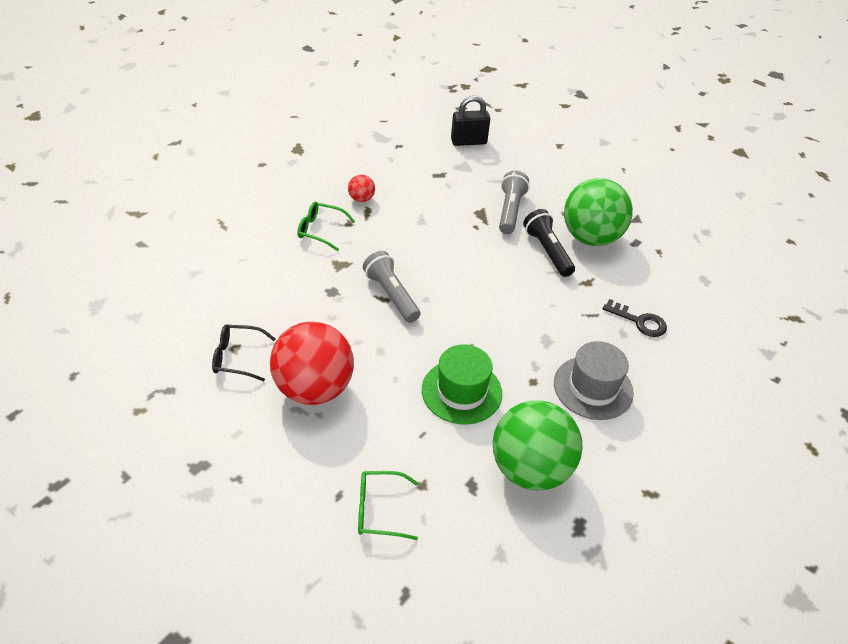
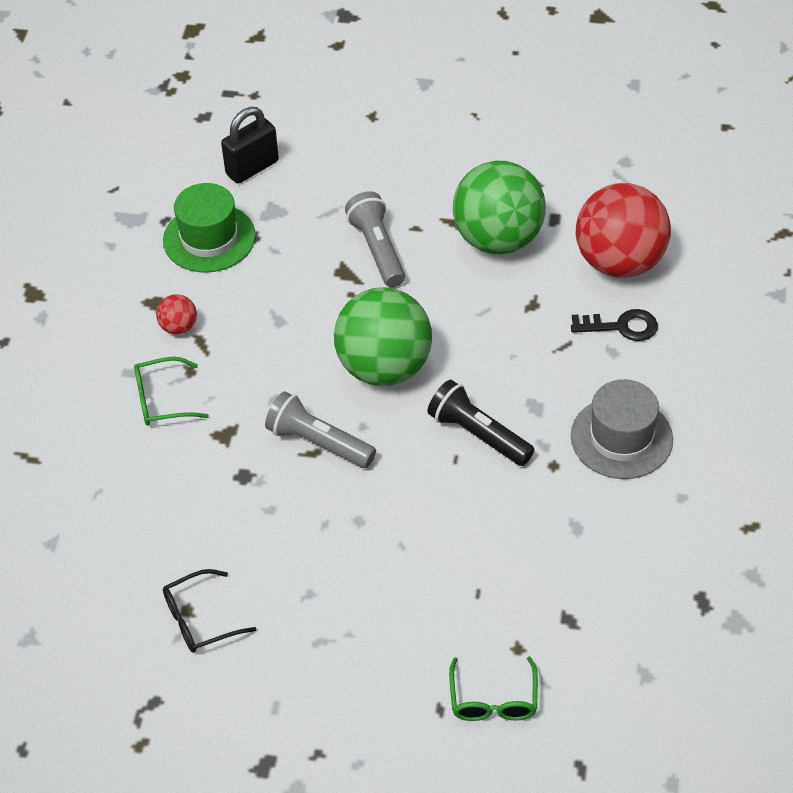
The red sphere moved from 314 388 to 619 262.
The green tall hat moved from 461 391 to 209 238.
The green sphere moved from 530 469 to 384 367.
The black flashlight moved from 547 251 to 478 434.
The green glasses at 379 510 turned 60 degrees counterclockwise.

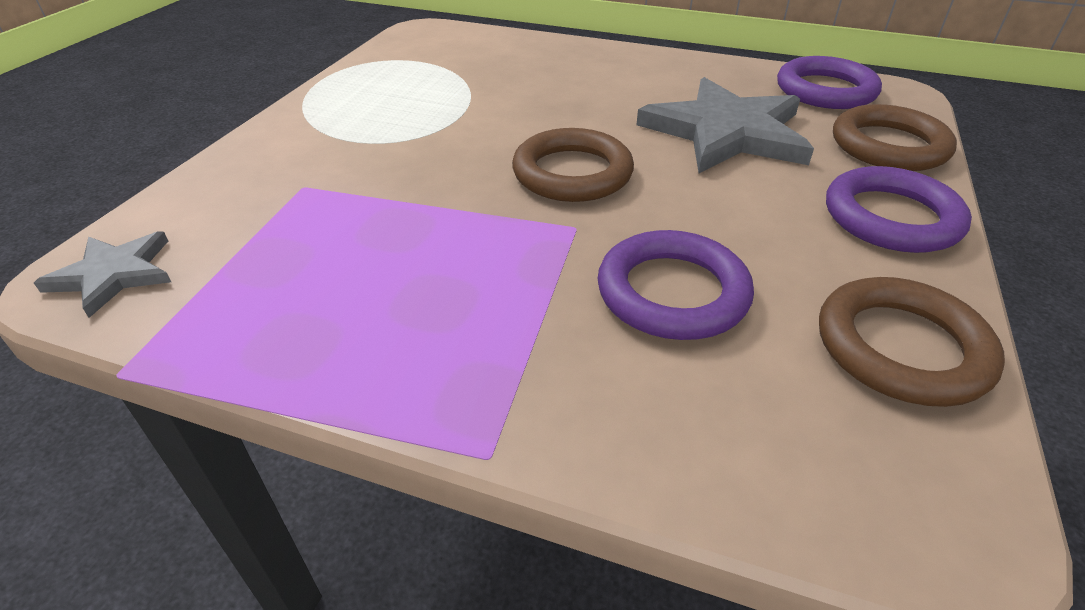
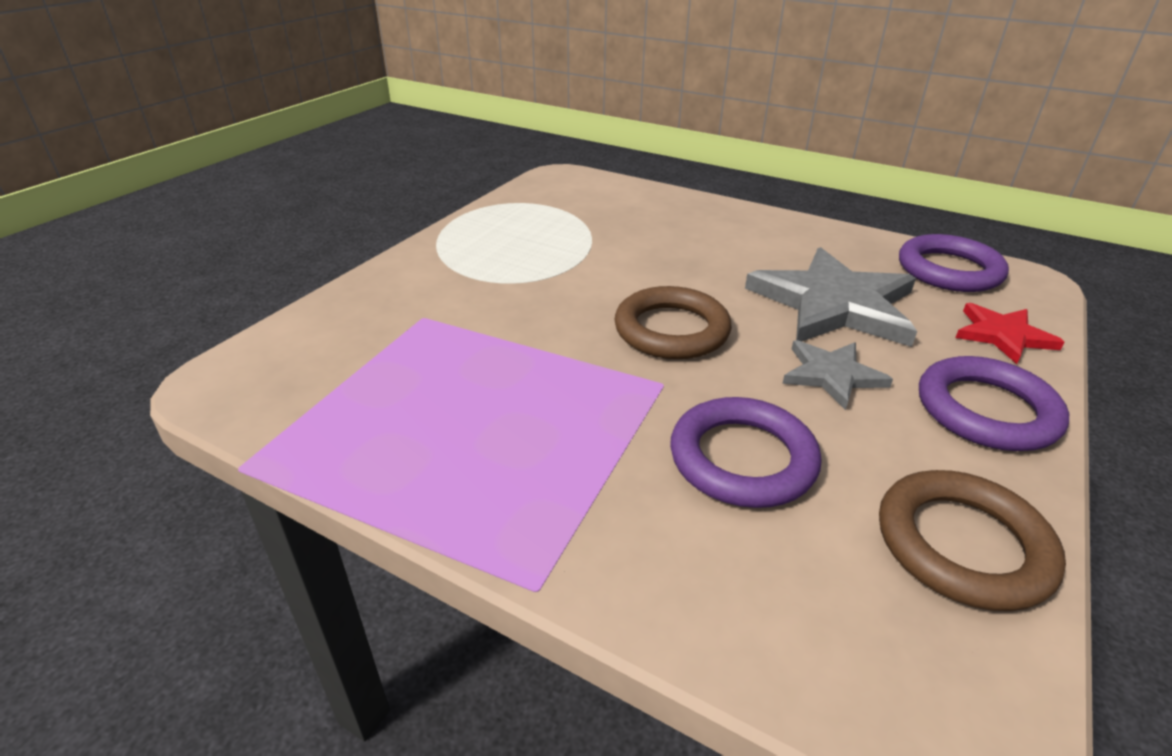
The ash-grey star shape moved from 113 274 to 831 375.
The dark brown torus at 889 146 was replaced by the red star shape at 1003 335.

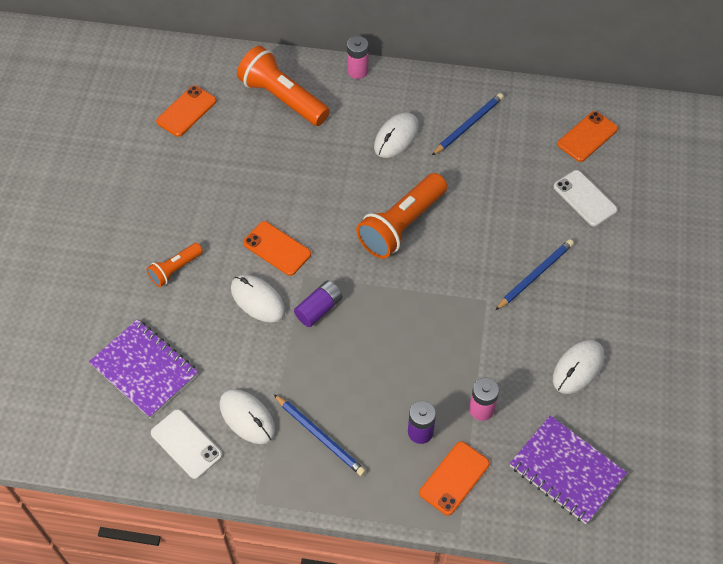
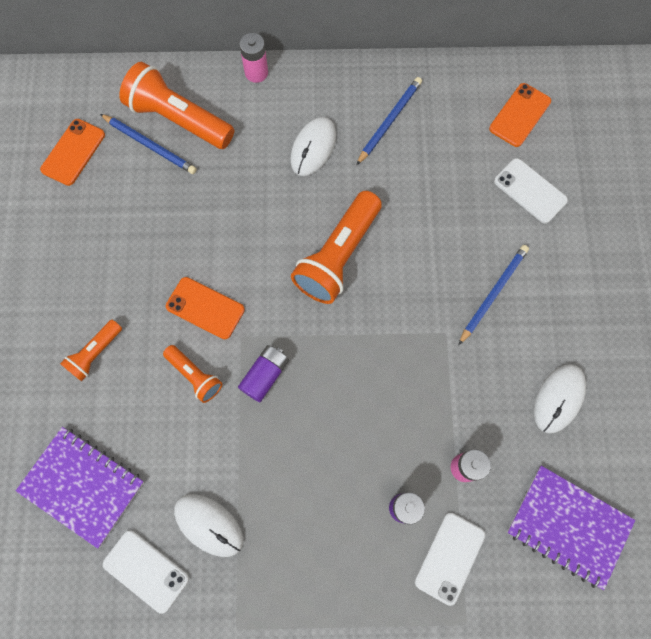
The cobalt pencil moved from 320 436 to 150 145.
The pure white computer mouse at 257 300 was replaced by the orange-coloured flashlight at 195 376.
The orange-coloured phone at 454 478 became the pure white phone at 449 558.

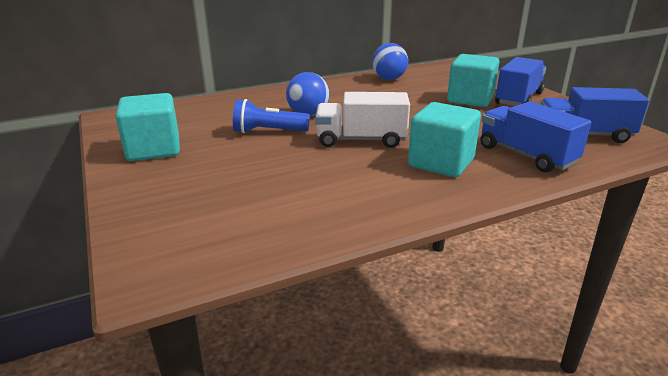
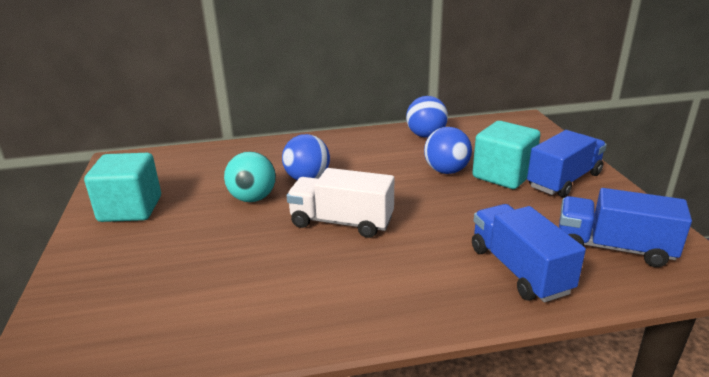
The teal block at 441 163 disappeared.
The cobalt sphere at 446 171 appeared.
The cobalt flashlight at 268 131 was replaced by the teal sphere at 253 198.

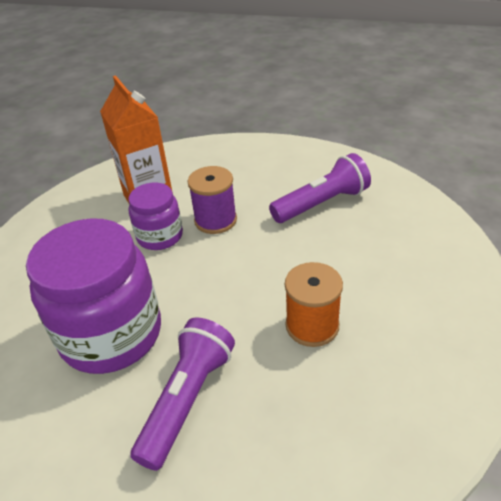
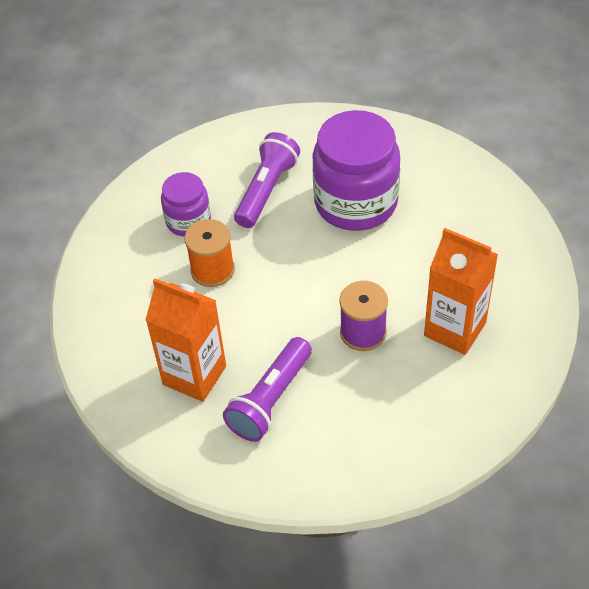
The orange-coloured carton at 194 375 appeared.
The purple jar moved from 160 236 to 188 221.
The purple flashlight at 187 399 turned 150 degrees counterclockwise.

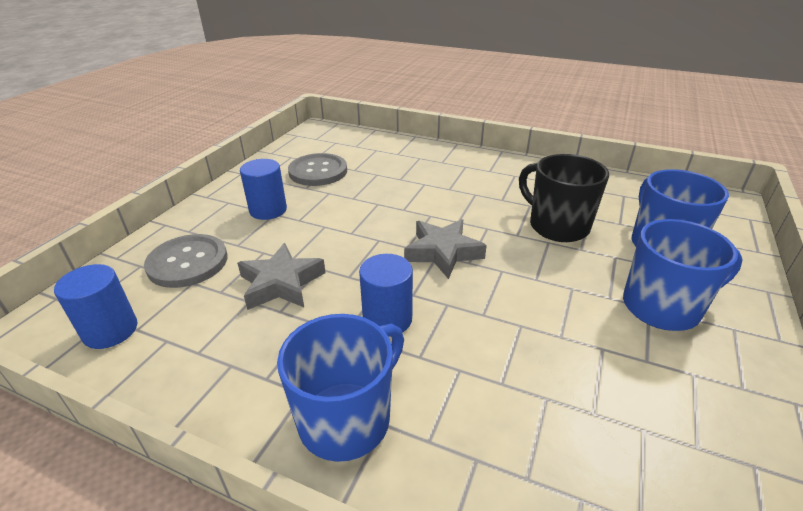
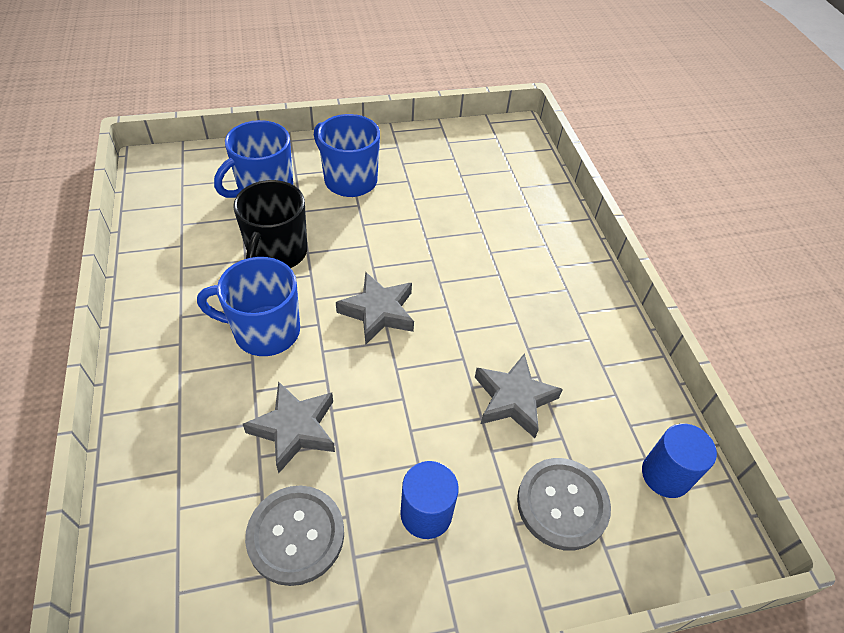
The cobalt cylinder shape at 387 319 disappeared.
The ash-grey star shape at 294 429 appeared.
The cobalt mug moved from 347 419 to 264 331.

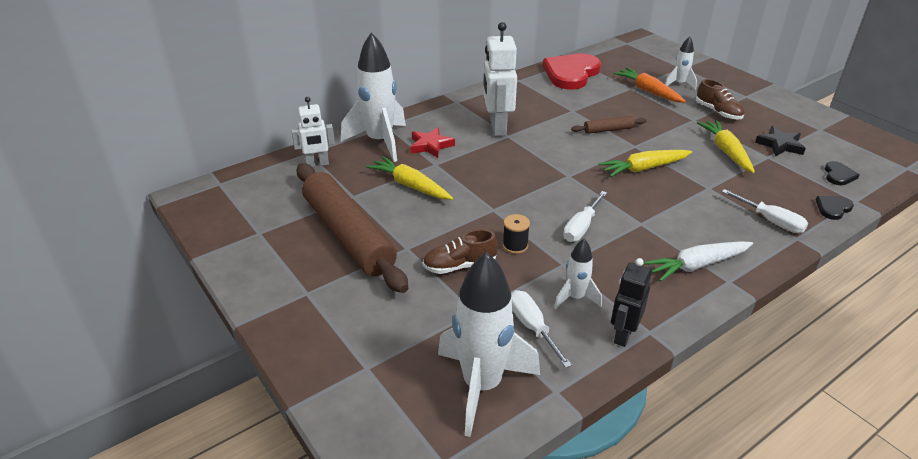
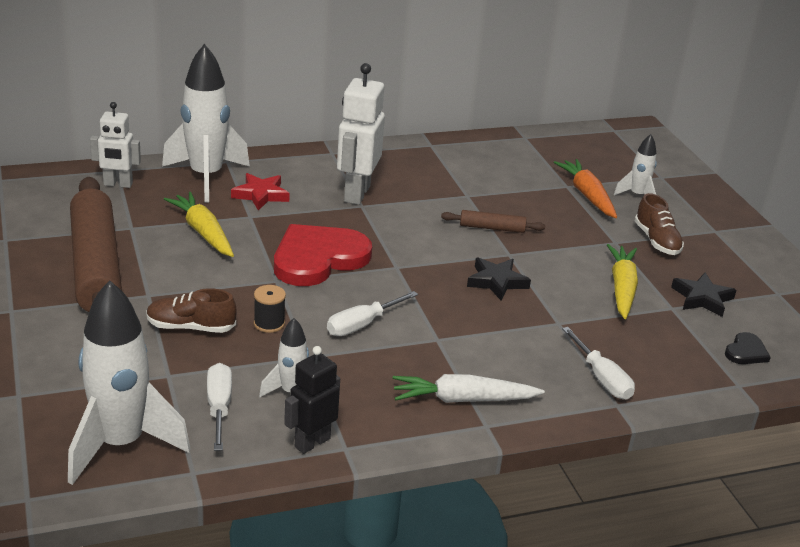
The black heart at 833 208 disappeared.
The red heart moved from 571 74 to 318 258.
The bright yellow root vegetable at 644 168 was replaced by the black star shape at 496 282.

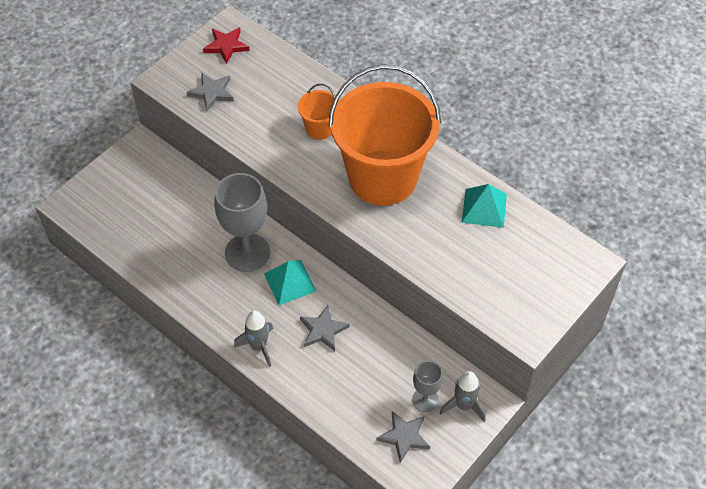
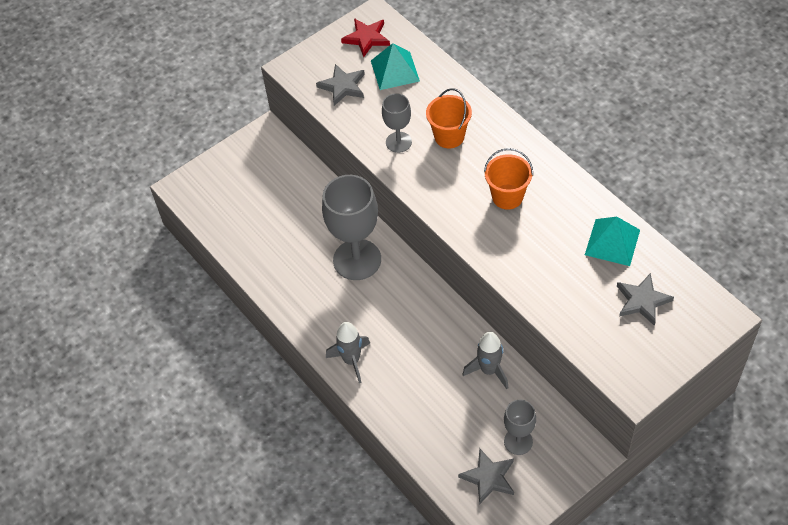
The ash-grey wine glass at 398 142 appeared.
The teal solid pyramid moved from 290 282 to 395 70.
The ash-grey star shape moved from 323 330 to 642 301.
The ash-grey toy rocket moved from 463 405 to 489 370.
The orange-coloured pail at 382 178 changed to 0.42 times the size.

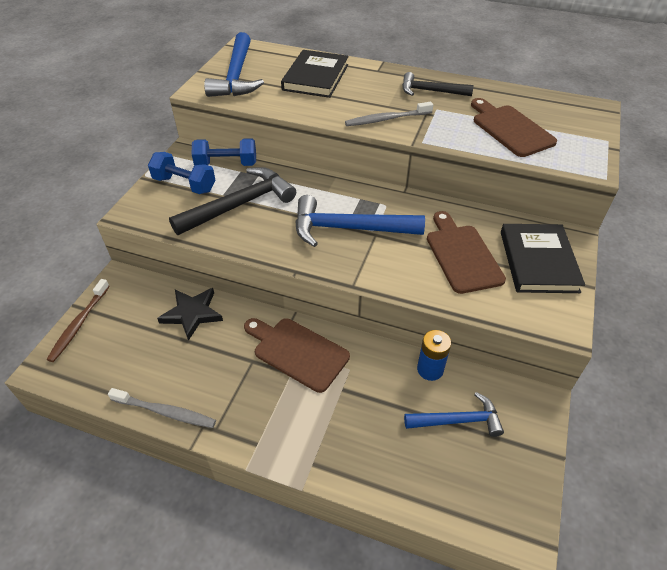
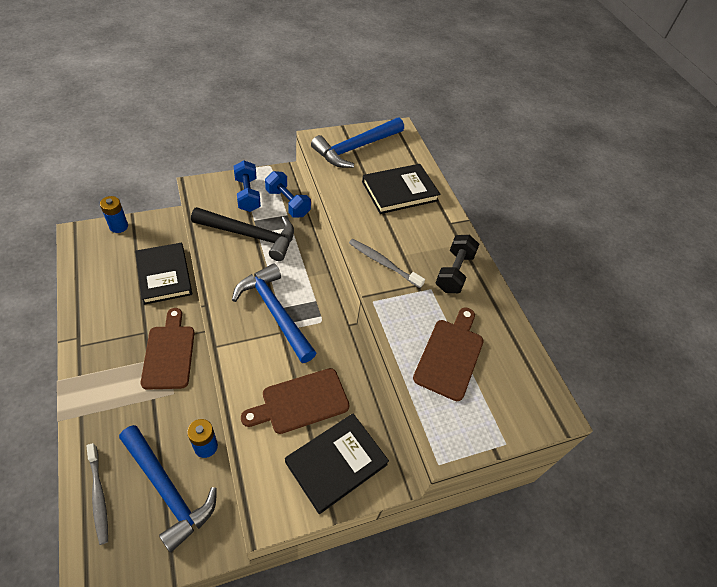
The ash-grey toothbrush moved from 165 412 to 99 496.
The dark brown toothbrush at 79 324 was replaced by the cobalt AA battery at 118 226.
The black star shape at 192 314 was replaced by the black hardcover at 164 275.
The black claw hammer at 430 91 was replaced by the black dumbbell at 454 272.
The dark brown bread board at 462 255 turned 150 degrees counterclockwise.
The cobalt claw hammer at 458 420 changed to 1.60 times the size.

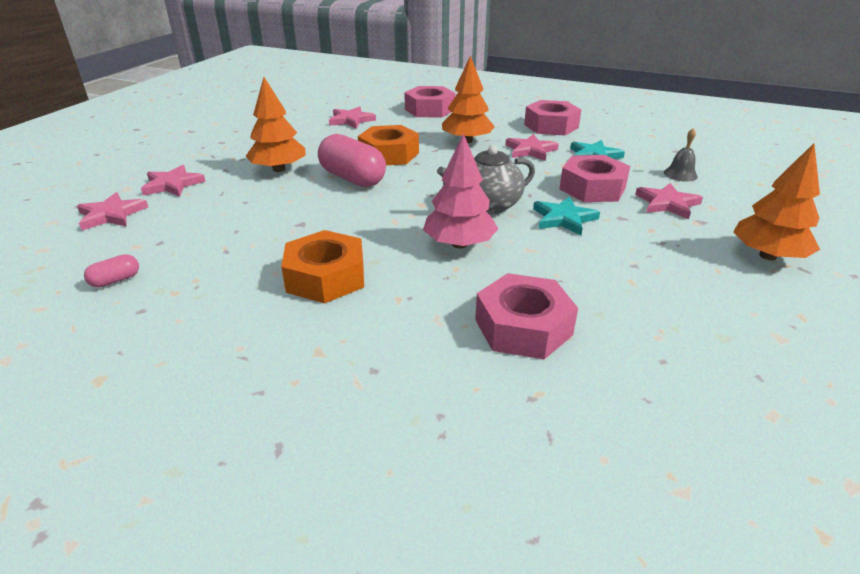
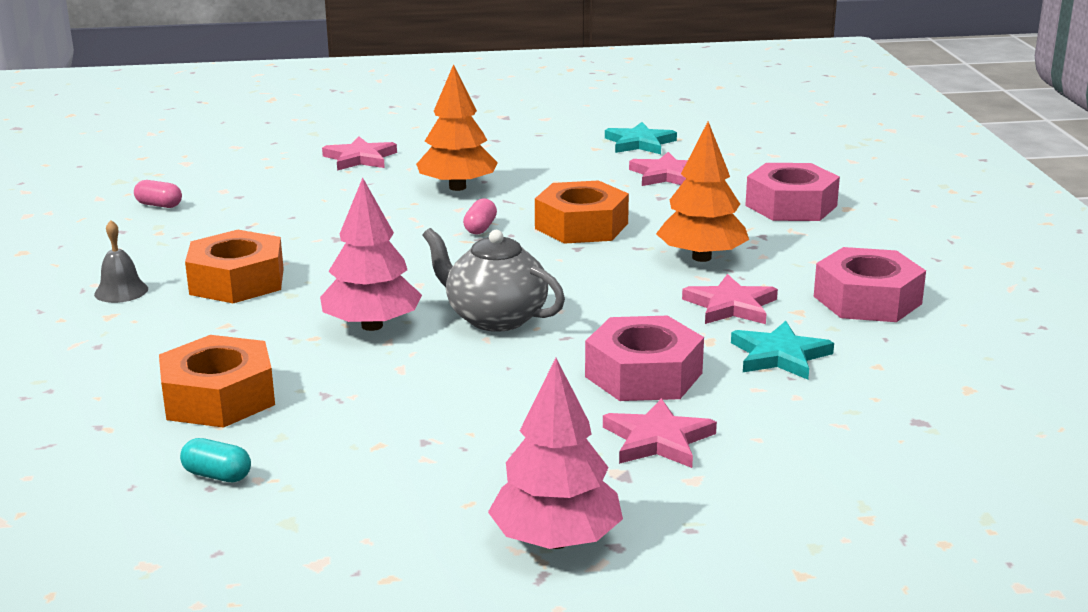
The pink star shape at 111 215 disappeared.
The teal capsule at 217 475 appeared.
The teal star shape moved from 563 219 to 639 143.
The ash-grey bell moved from 680 174 to 121 291.
The pink hexagon nut at 523 327 became the orange-coloured hexagon nut at 218 398.
The orange-coloured tree at 767 255 became the pink tree at 556 540.
The pink capsule at 352 178 changed to 0.45 times the size.

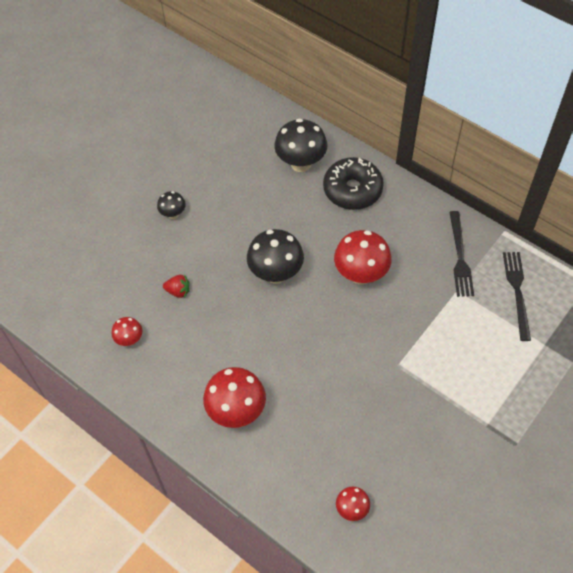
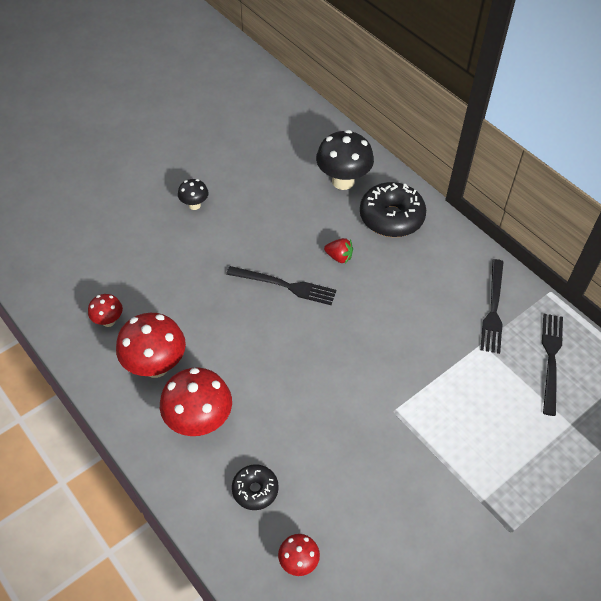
The black doughnut at 255 490 appeared.
The red toy strawberry moved from 178 291 to 339 257.
The red toadstool moved from 361 275 to 156 366.
The black toadstool at 276 274 was replaced by the black fork at 285 285.

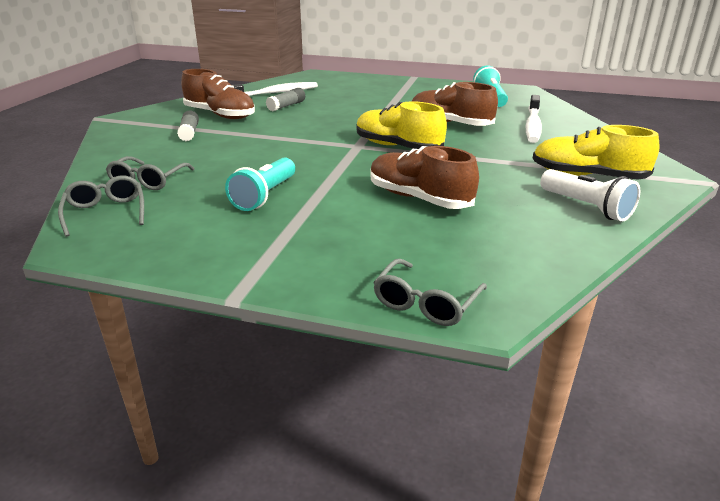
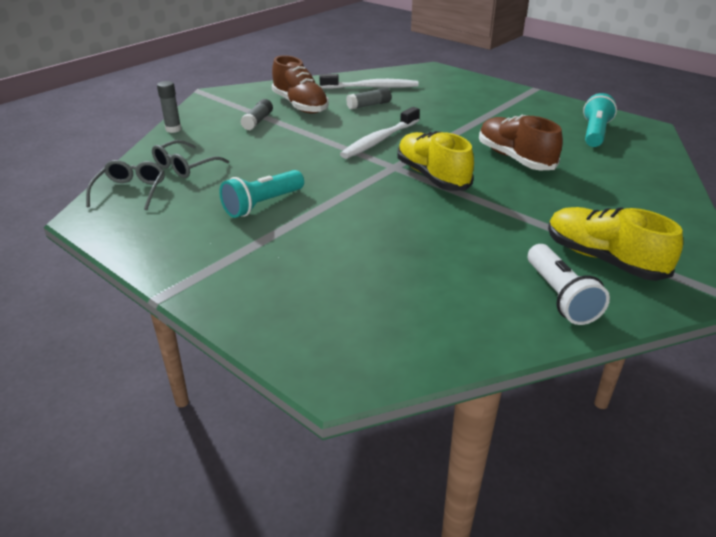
The dark brown sneaker at 419 198 disappeared.
The ash-grey glasses at 426 303 disappeared.
The ash-grey glue at 173 129 appeared.
The pure white toothbrush moved from 532 125 to 379 140.

